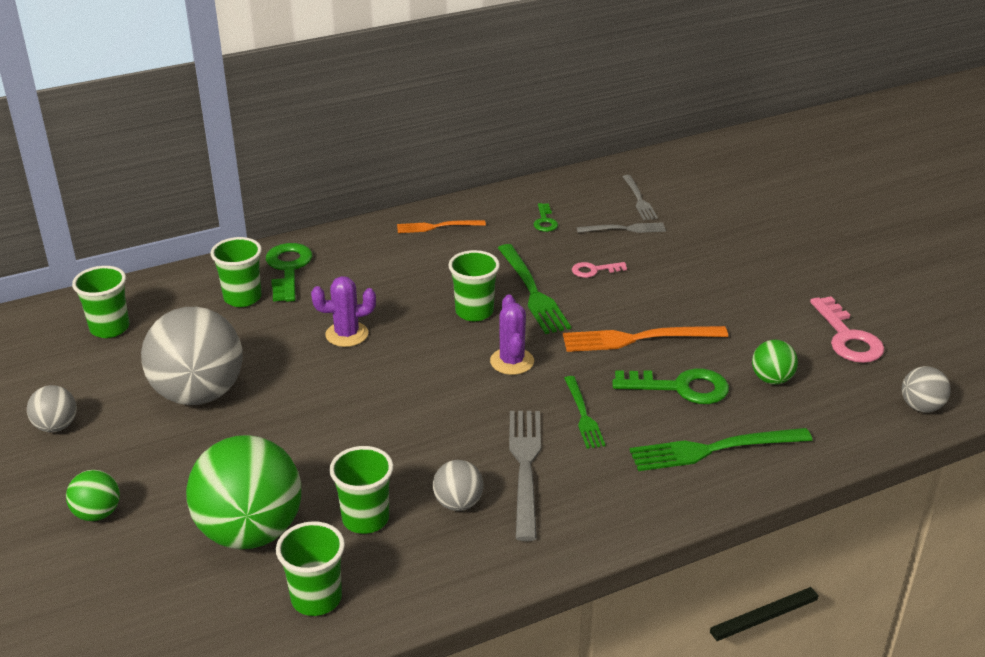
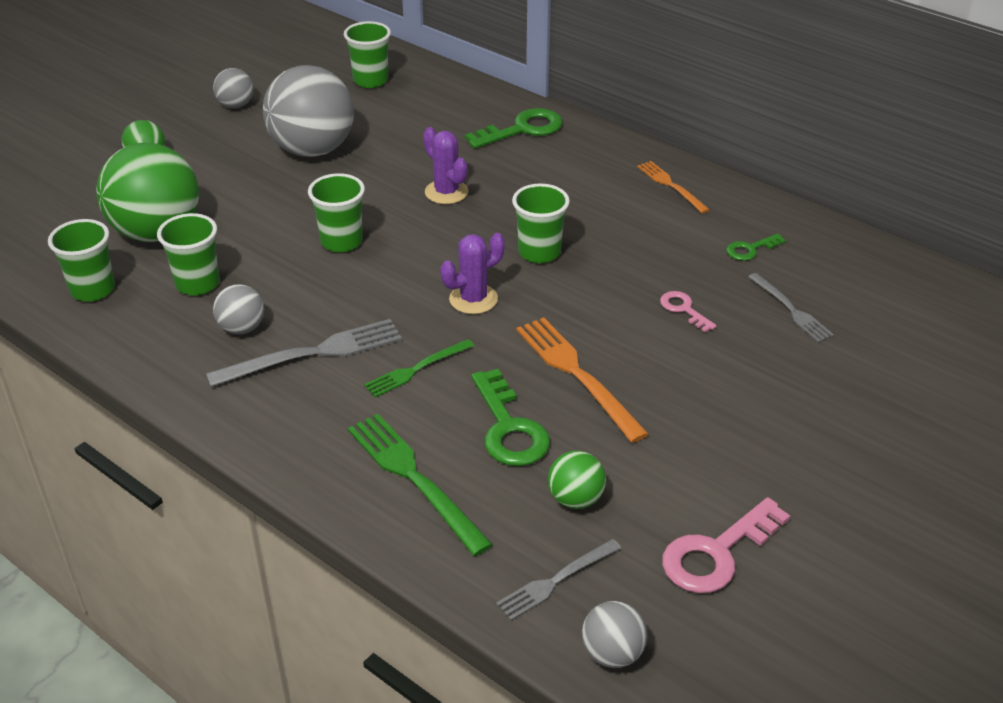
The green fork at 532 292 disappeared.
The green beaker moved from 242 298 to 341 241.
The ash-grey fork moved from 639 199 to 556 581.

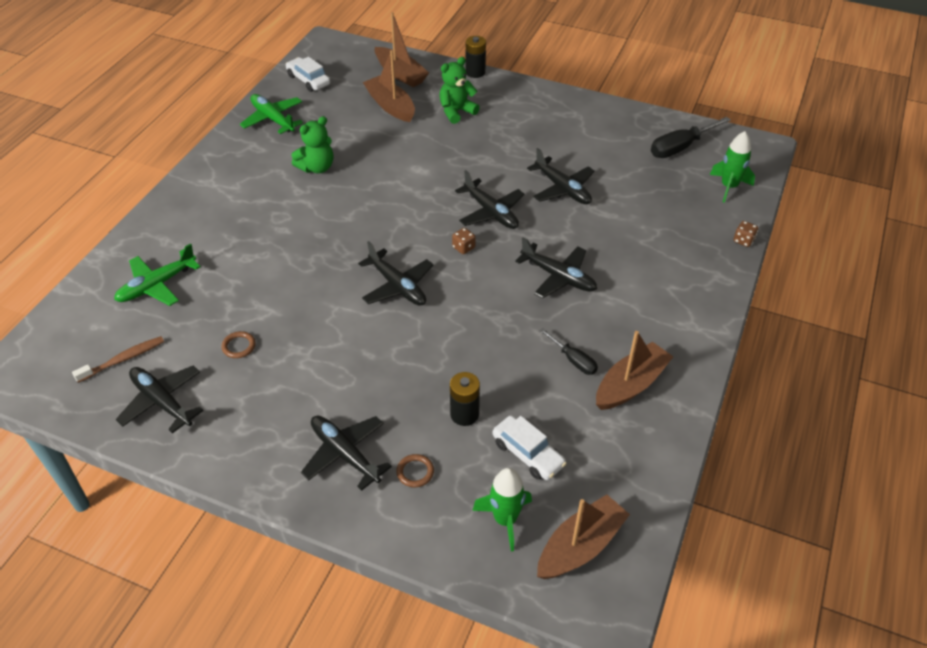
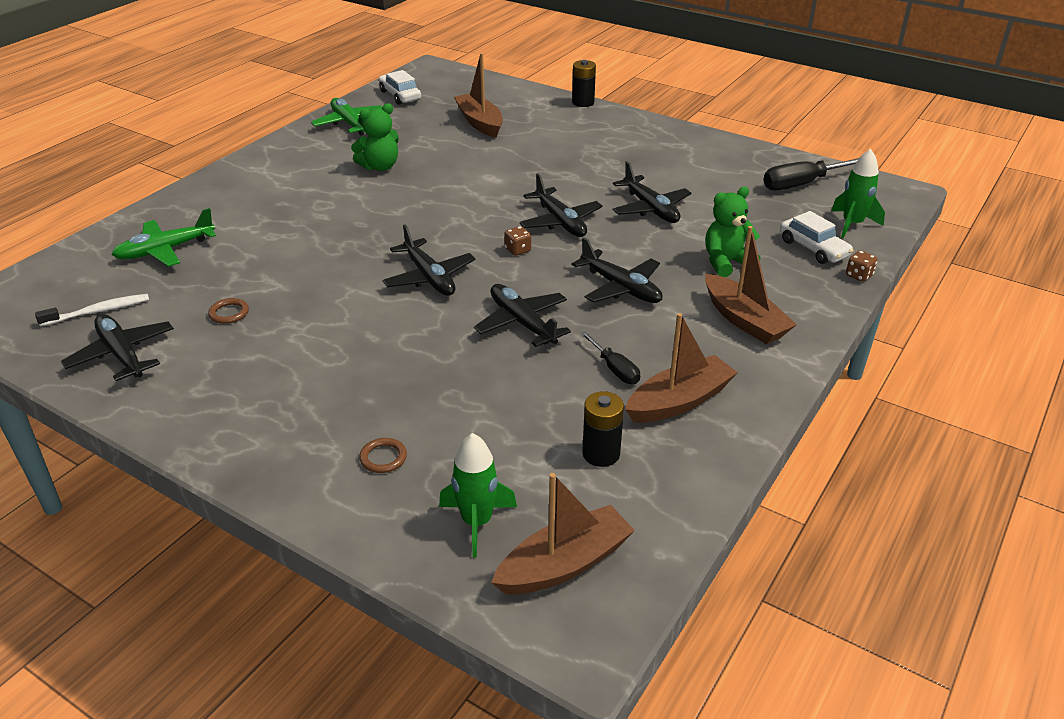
The black plane moved from 345 454 to 522 323.
The dark brown sailboat moved from 400 74 to 744 320.
The green teddy bear moved from 456 112 to 726 262.
The black AA battery moved from 464 414 to 601 454.
The pure white toy car moved from 528 454 to 813 248.
The dark brown toothbrush at 123 359 became the pure white toothbrush at 98 311.

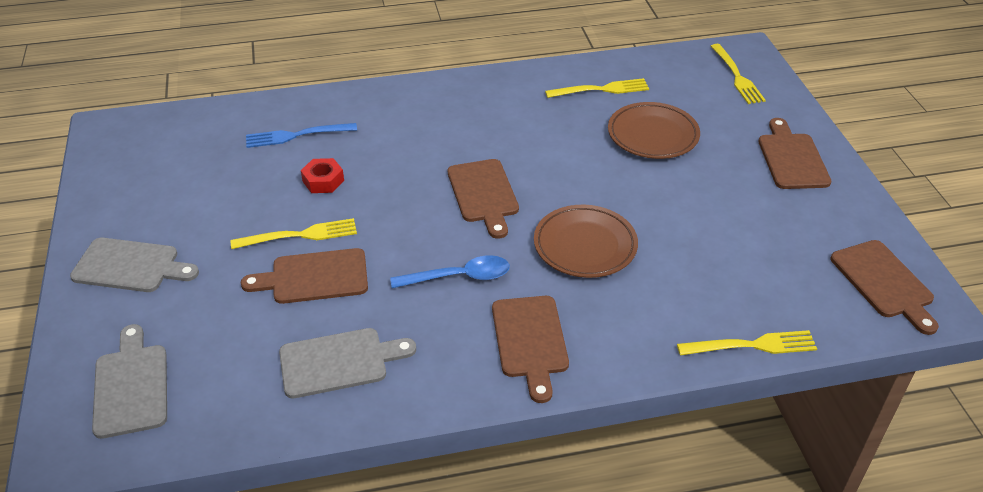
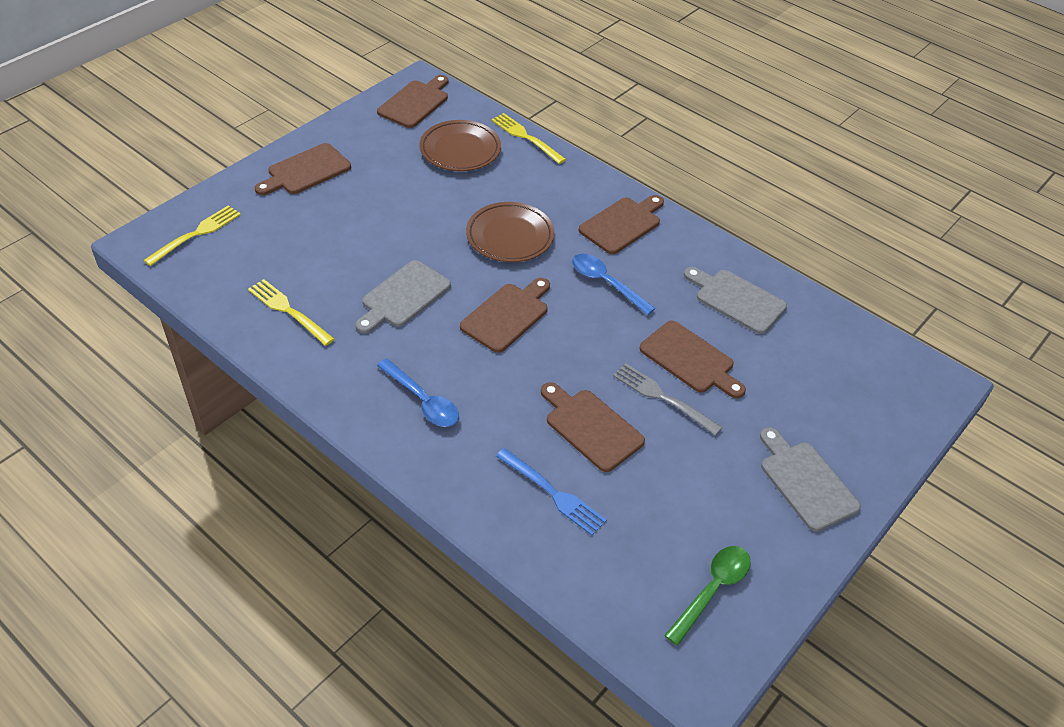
The cobalt spoon at 422 400 appeared.
The green spoon at 712 590 appeared.
The ash-grey bread board moved from 131 386 to 403 296.
The dark brown flat dish moved from 653 135 to 460 150.
The red hexagon nut at 323 181 was replaced by the dark brown bread board at 591 427.
The bright yellow fork at 299 235 became the ash-grey fork at 663 398.

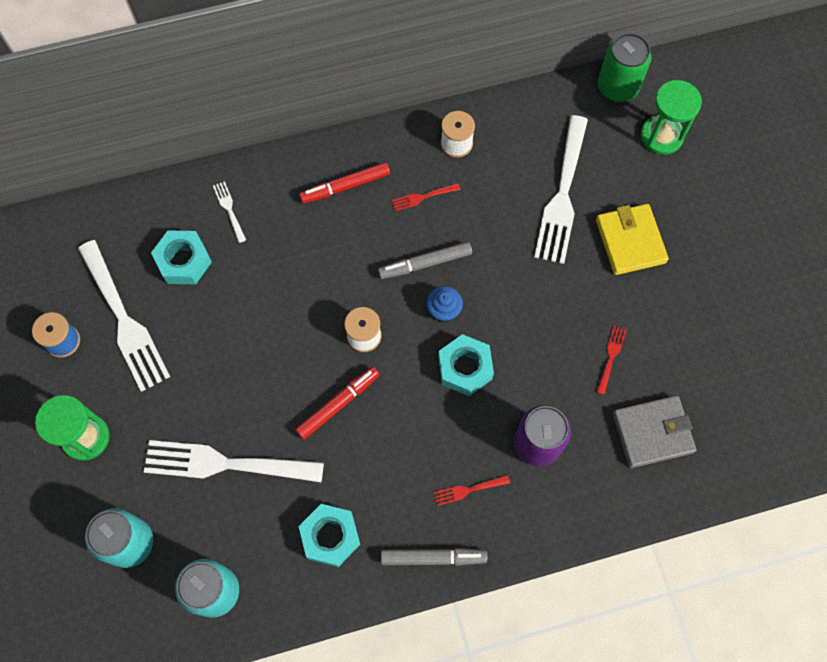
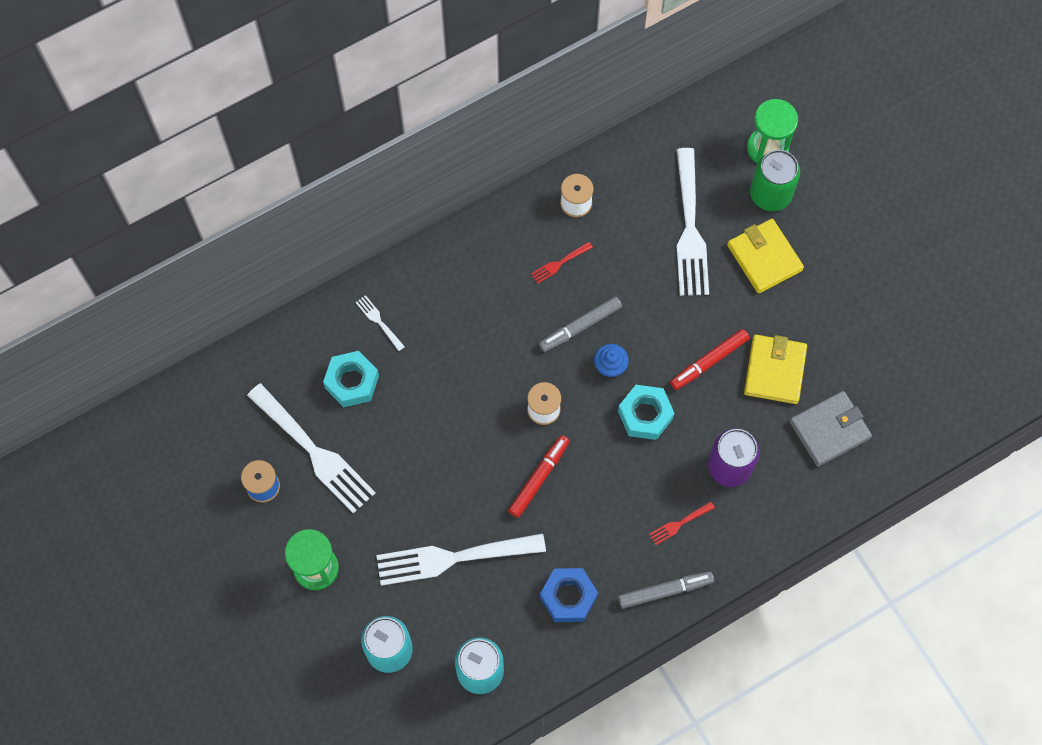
The red marker pen moved from 345 186 to 709 362.
The green tin moved from 617 87 to 770 194.
The red fork at 611 357 was replaced by the bright yellow billfold at 774 370.
The teal hexagon nut at 330 536 became the cobalt hexagon nut at 568 597.

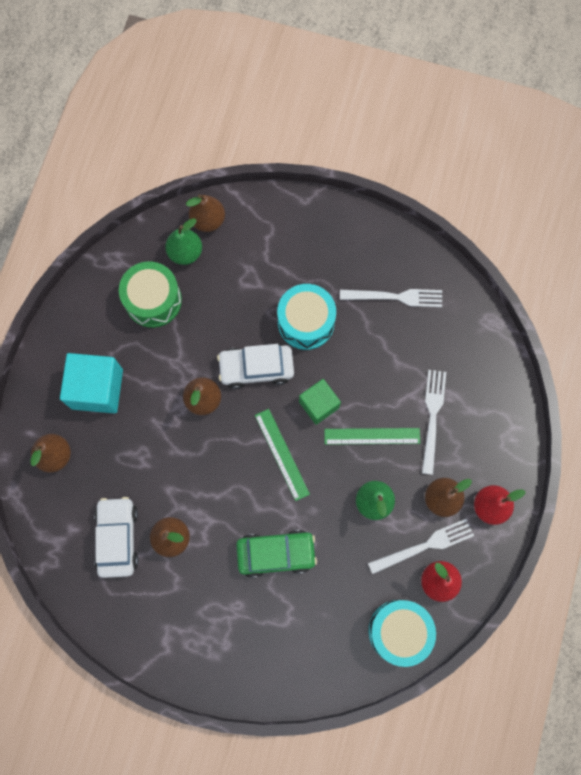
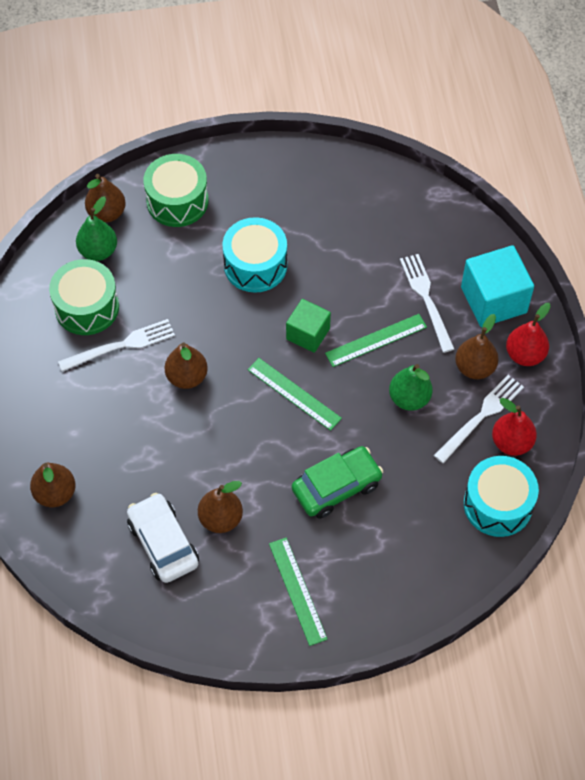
The pure white toy car at 256 368 disappeared.
The green drum at 177 201 appeared.
The green straightedge at 297 591 appeared.
The teal block moved from 97 389 to 493 300.
The pure white fork moved from 395 297 to 121 345.

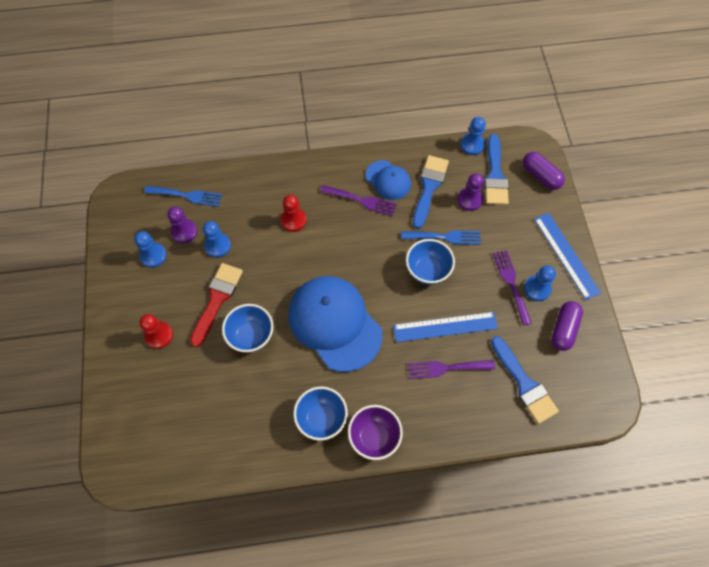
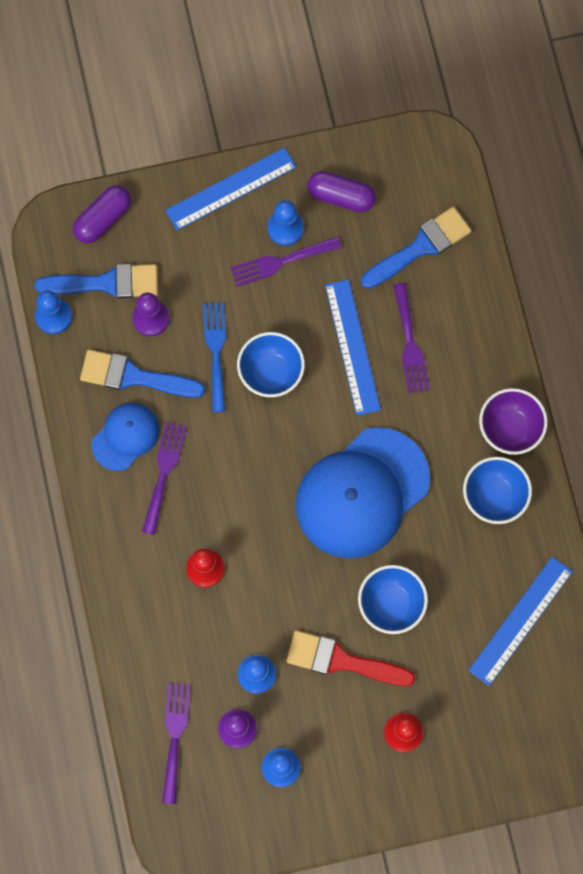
The cobalt straightedge at 520 621 appeared.
The cobalt fork at 187 196 became the purple fork at 175 737.

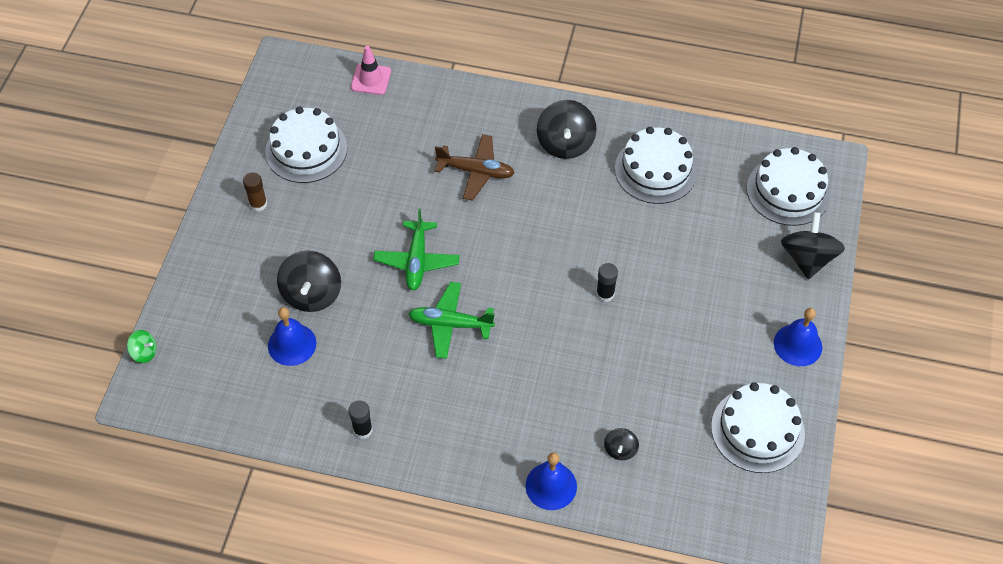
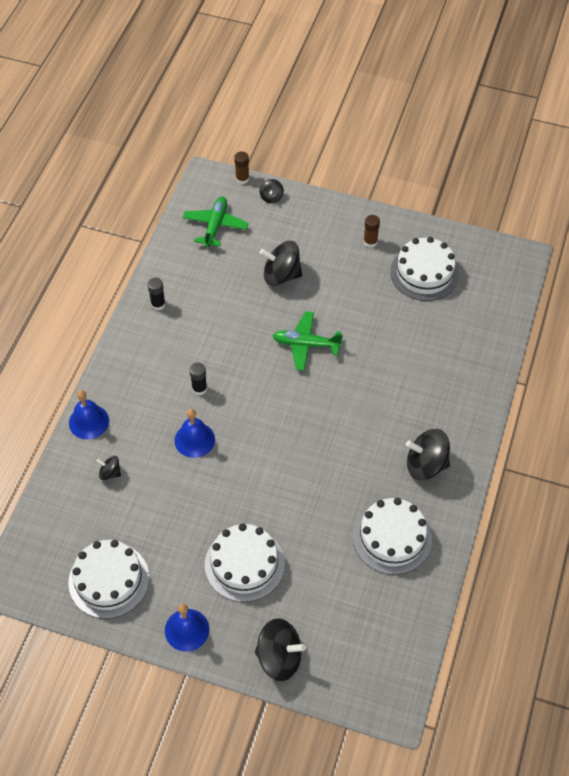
The pink traffic cone at 371 79 disappeared.
The dark brown plane at 476 171 disappeared.
The black whirligig at 271 197 appeared.
The cobalt bell moved from 292 344 to 194 439.
The green plane moved from 450 324 to 215 226.
The black glue moved from 605 294 to 199 388.
The pure white gateau moved from 788 191 to 244 564.
The green whirligig at 144 352 was replaced by the dark brown glue at 242 179.

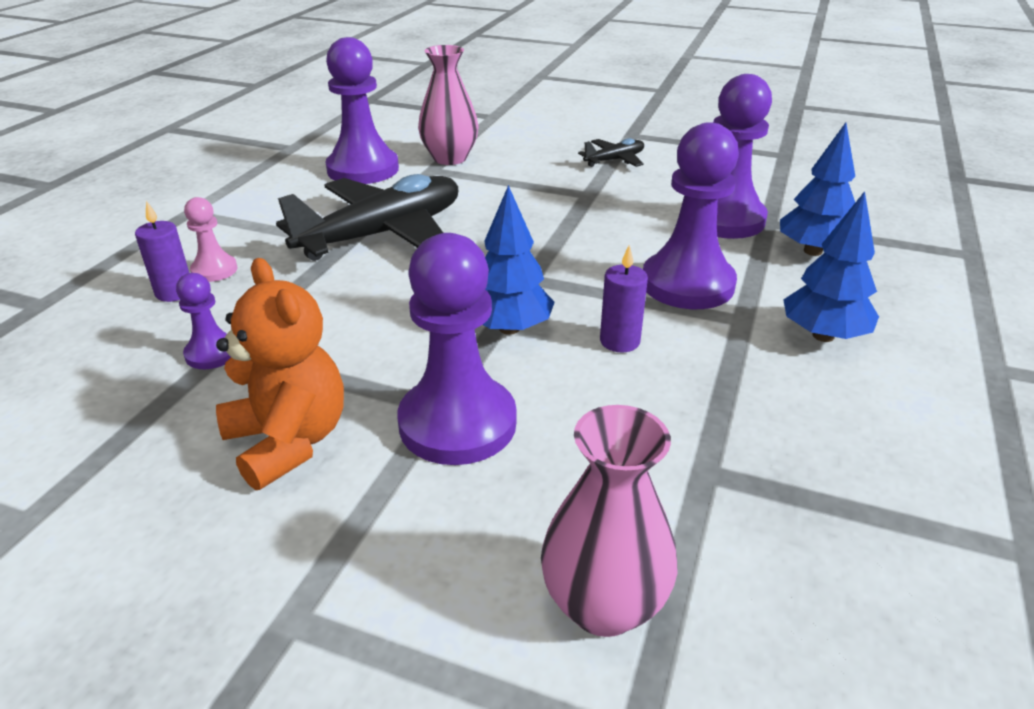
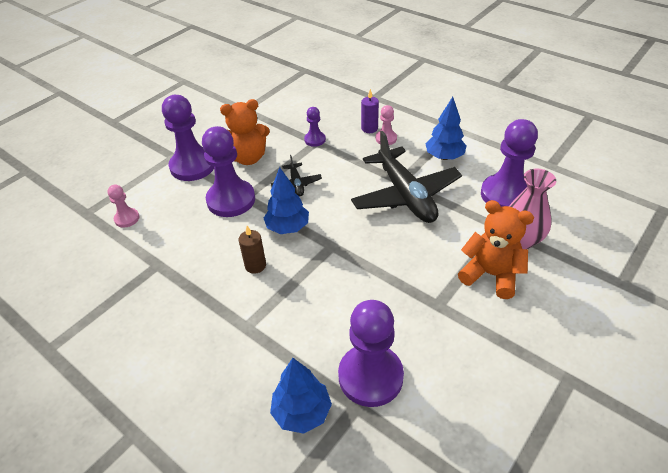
The orange-coloured teddy bear at 491 275 appeared.
The black plane moved from 614 160 to 296 184.
The purple game pawn moved from 687 284 to 192 166.
The cobalt tree moved from 823 335 to 444 157.
The pink vase at 603 605 was replaced by the pink game pawn at 127 218.
The purple pillar candle at 619 341 became the dark brown pillar candle at 255 265.

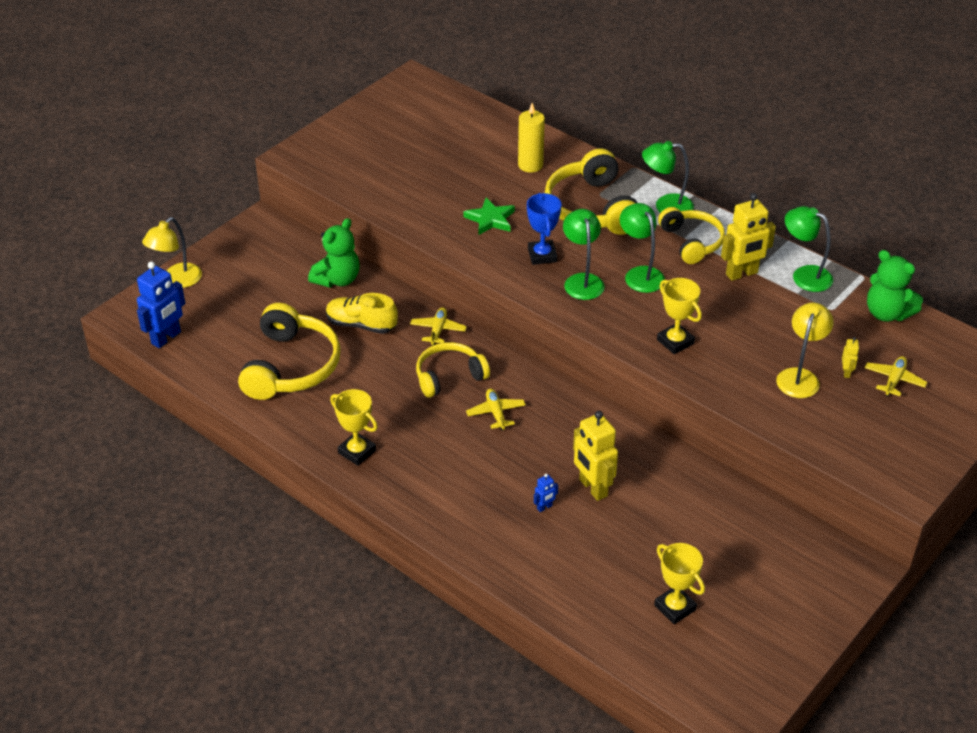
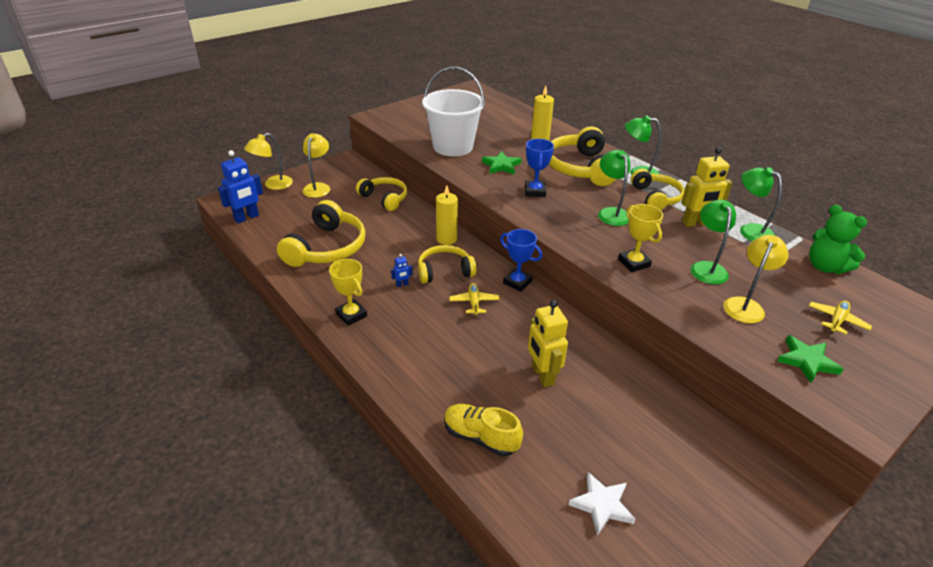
The bright yellow robot figure at 846 372 disappeared.
The bright yellow desk lamp at 318 187 appeared.
The pure white pail at 453 147 appeared.
The cobalt prize cup at 517 282 appeared.
The green star shape at 807 361 appeared.
The bright yellow sneaker moved from 361 325 to 480 437.
The cobalt robot figure moved from 544 507 to 402 284.
The green desk lamp moved from 582 281 to 706 268.
The green teddy bear at 337 279 was replaced by the bright yellow over-ear headphones at 384 198.
The bright yellow plane at 438 330 was replaced by the bright yellow pillar candle at 446 239.
The bright yellow prize cup at 675 607 was replaced by the pure white star shape at 602 505.

